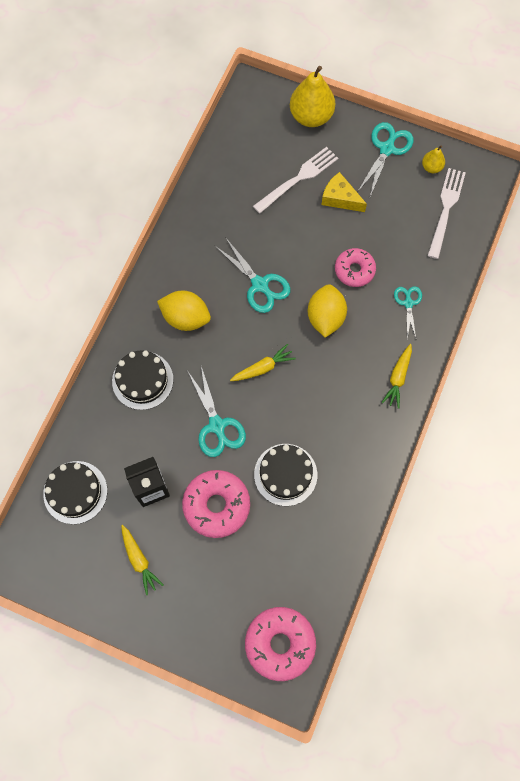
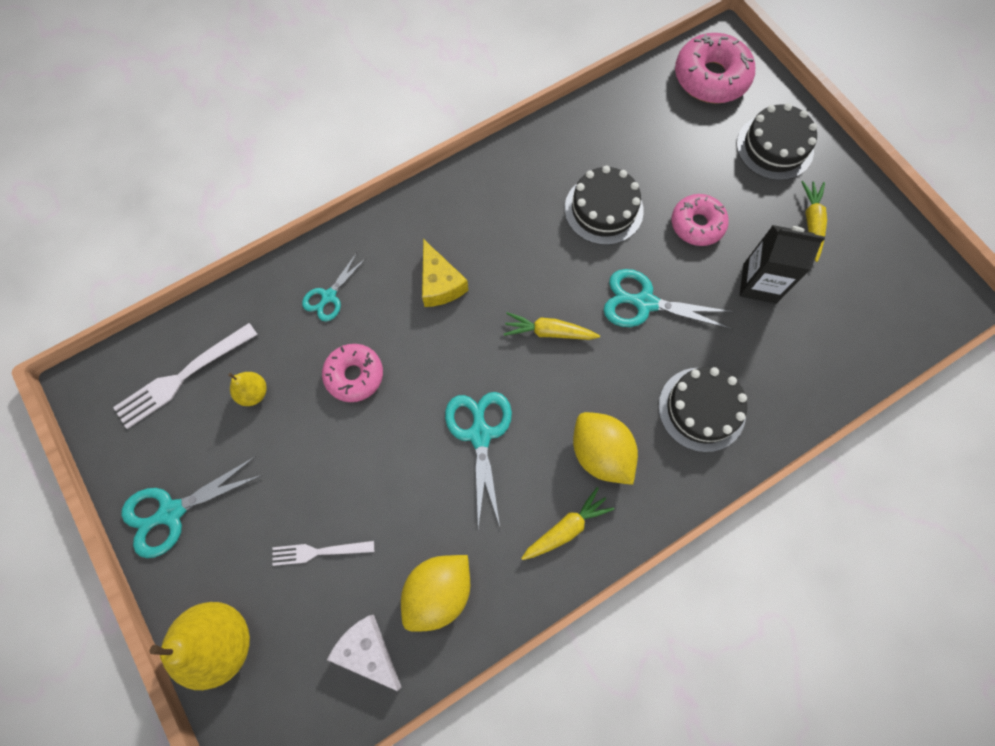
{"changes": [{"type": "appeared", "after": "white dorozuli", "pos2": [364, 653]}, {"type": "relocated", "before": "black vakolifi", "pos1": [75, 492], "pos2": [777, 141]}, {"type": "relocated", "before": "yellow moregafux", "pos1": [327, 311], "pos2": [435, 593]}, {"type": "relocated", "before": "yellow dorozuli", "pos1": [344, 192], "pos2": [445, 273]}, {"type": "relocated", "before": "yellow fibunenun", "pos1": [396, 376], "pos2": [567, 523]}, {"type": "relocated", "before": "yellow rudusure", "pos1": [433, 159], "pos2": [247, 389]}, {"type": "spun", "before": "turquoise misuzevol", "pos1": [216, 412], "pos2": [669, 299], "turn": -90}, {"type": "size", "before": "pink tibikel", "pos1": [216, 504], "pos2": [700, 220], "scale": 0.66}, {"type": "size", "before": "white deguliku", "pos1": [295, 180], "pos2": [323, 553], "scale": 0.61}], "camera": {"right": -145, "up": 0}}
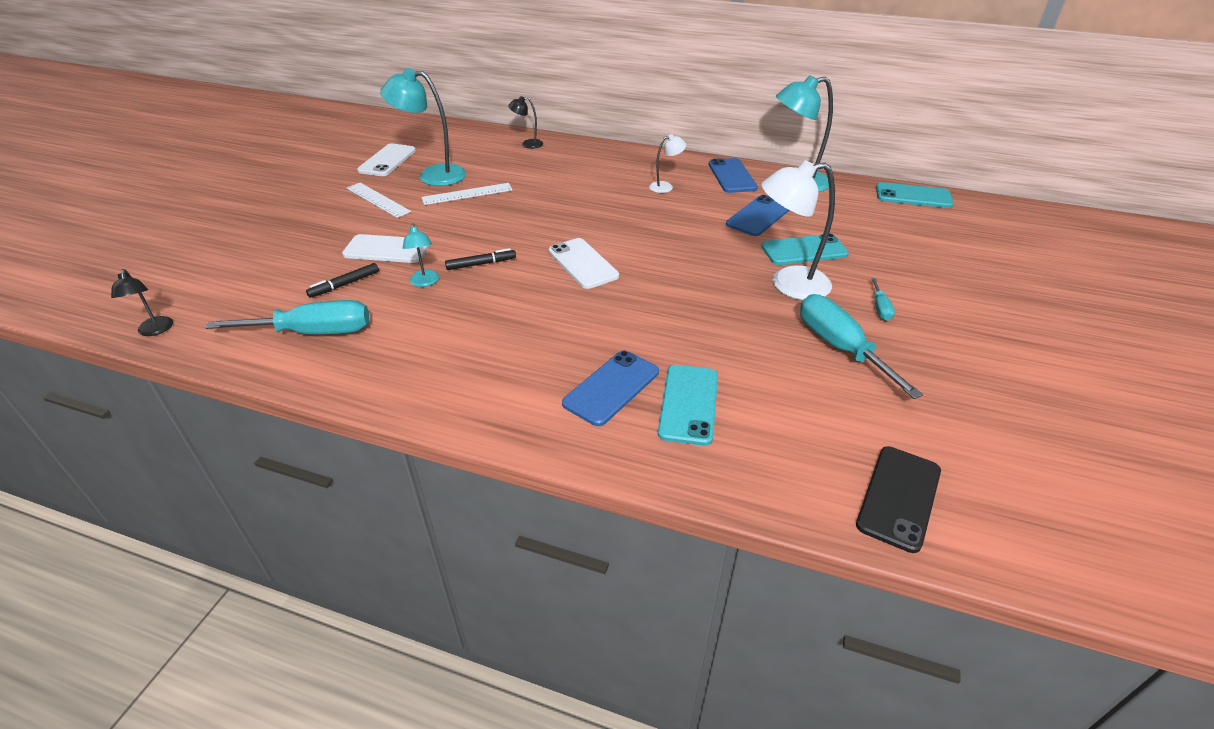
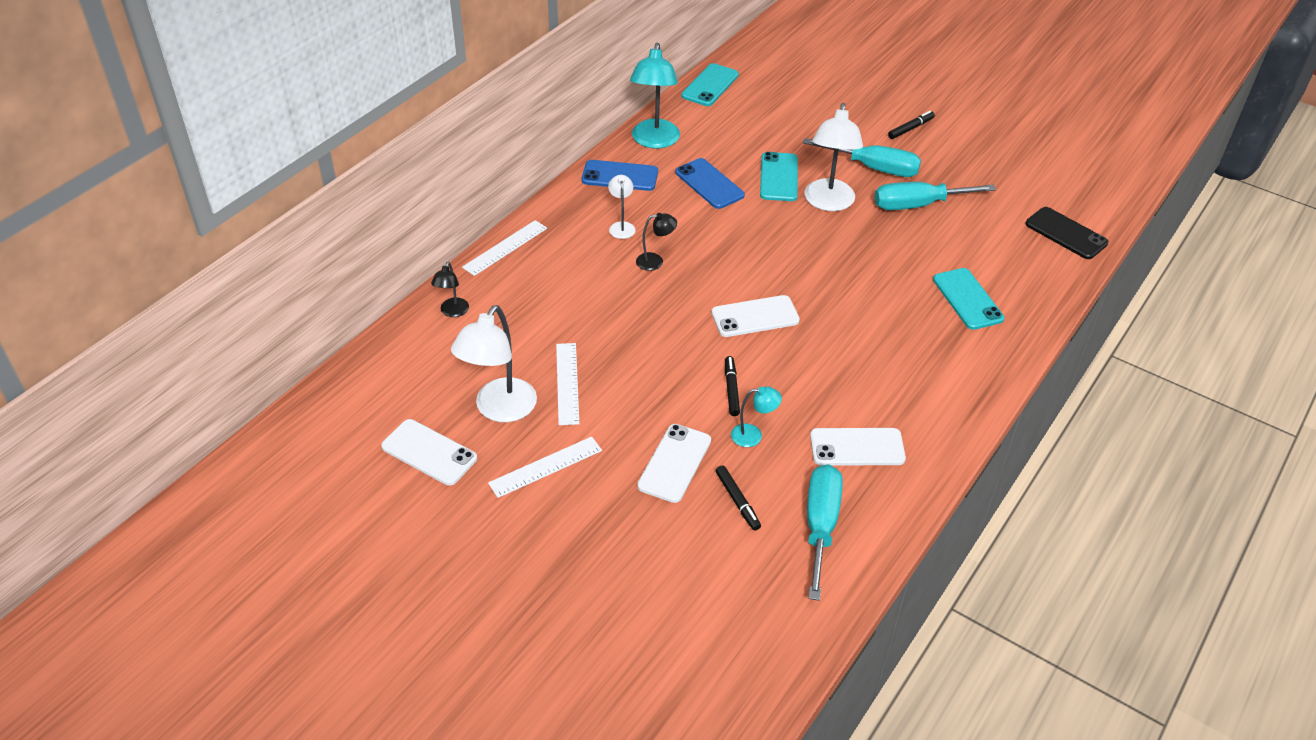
{"changes": [{"type": "missing", "before": "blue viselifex", "pos1": [610, 388]}, {"type": "appeared", "after": "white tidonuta", "pos2": [504, 248]}, {"type": "appeared", "after": "white viselifex", "pos2": [858, 447]}, {"type": "appeared", "after": "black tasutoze", "pos2": [911, 125]}, {"type": "relocated", "before": "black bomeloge", "pos1": [142, 302], "pos2": [656, 242]}, {"type": "colour", "before": "turquoise bomeloge", "after": "white bomeloge", "pos1": [423, 127], "pos2": [494, 363]}, {"type": "spun", "before": "turquoise viselifex", "pos1": [688, 405], "pos2": [968, 299], "turn": 45}, {"type": "size", "before": "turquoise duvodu", "pos1": [883, 299], "pos2": [862, 157], "scale": 2.18}], "camera": {"right": -75, "up": 5}}
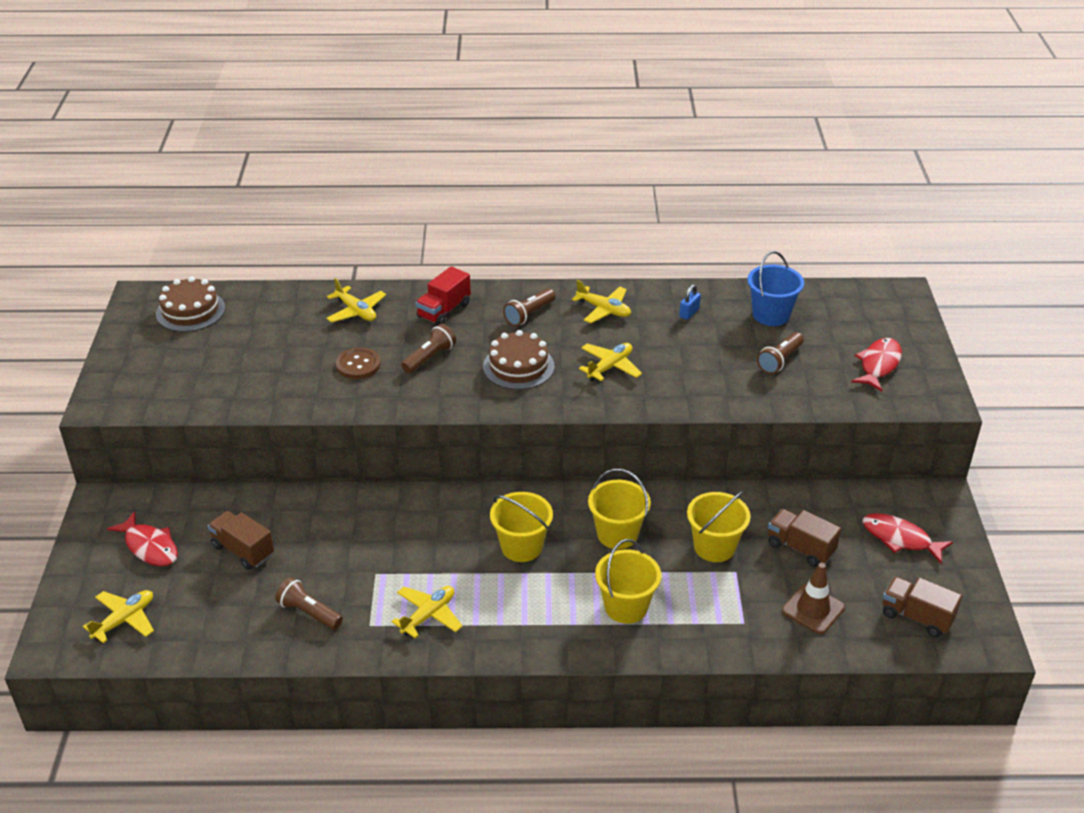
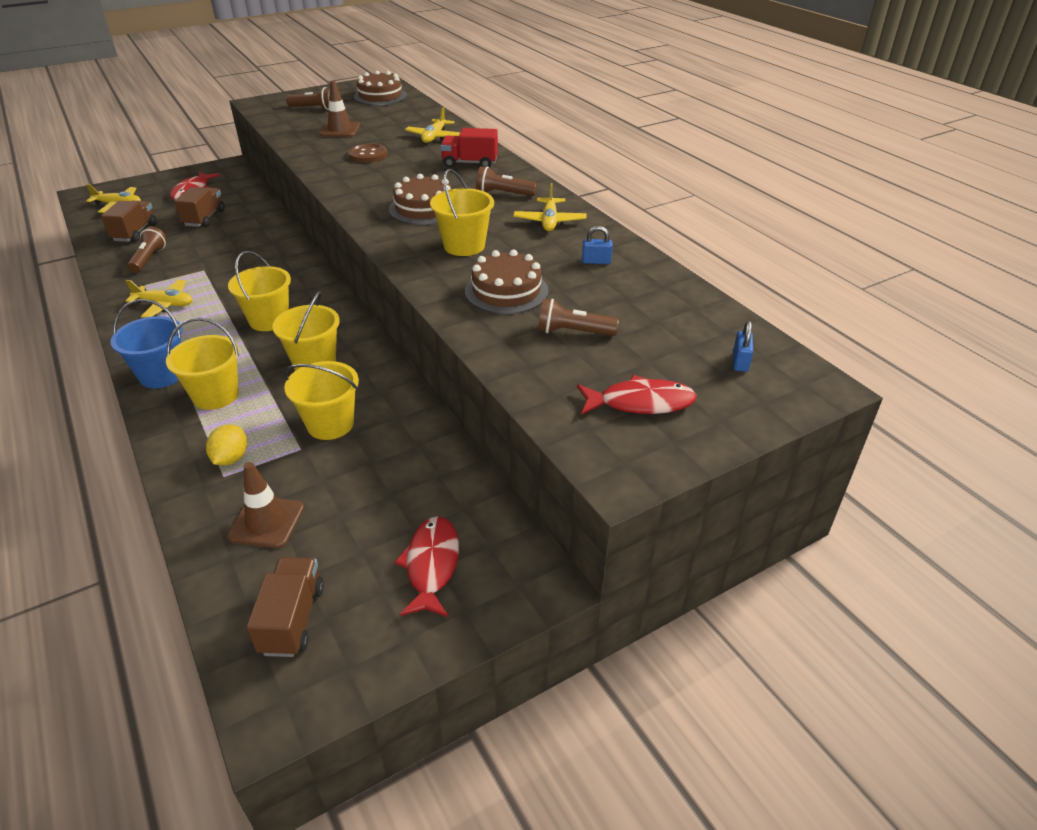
{"changes": [{"type": "appeared", "after": "yellow moregafux", "pos2": [226, 445]}, {"type": "appeared", "after": "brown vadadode", "pos2": [339, 109]}, {"type": "appeared", "after": "brown vakolifi", "pos2": [506, 282]}, {"type": "appeared", "after": "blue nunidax", "pos2": [743, 346]}, {"type": "relocated", "before": "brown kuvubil", "pos1": [428, 348], "pos2": [308, 98]}, {"type": "relocated", "before": "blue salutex", "pos1": [775, 288], "pos2": [147, 343]}, {"type": "relocated", "before": "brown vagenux", "pos1": [804, 538], "pos2": [129, 221]}, {"type": "exchanged", "before": "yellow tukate", "after": "yellow salutex", "pos1": [610, 362], "pos2": [462, 212]}], "camera": {"right": 60, "up": 0}}
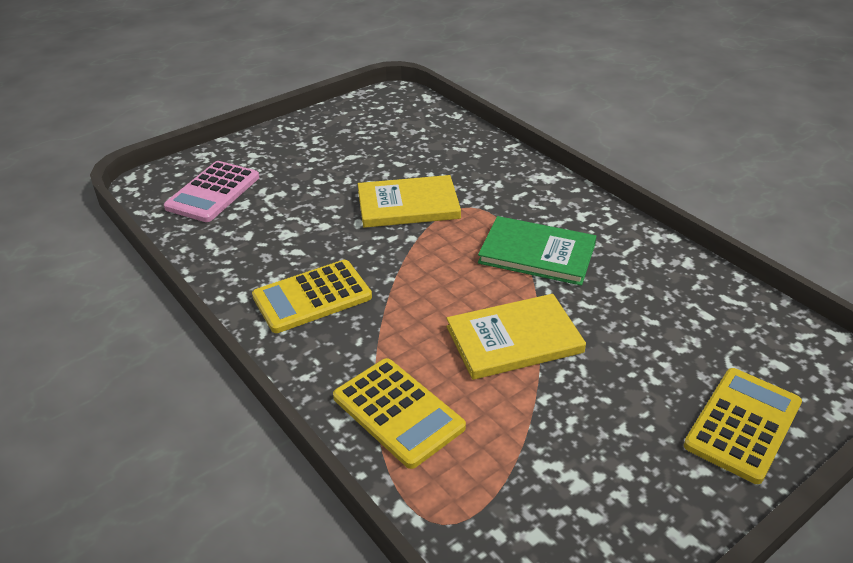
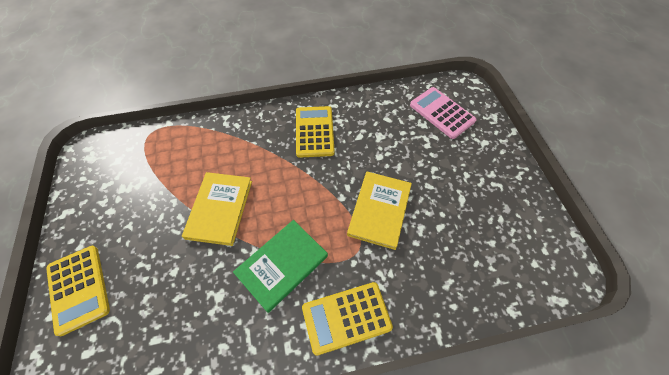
{"changes": [{"type": "relocated", "before": "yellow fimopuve", "pos1": [399, 413], "pos2": [347, 319]}], "camera": {"right": 115, "up": 20}}
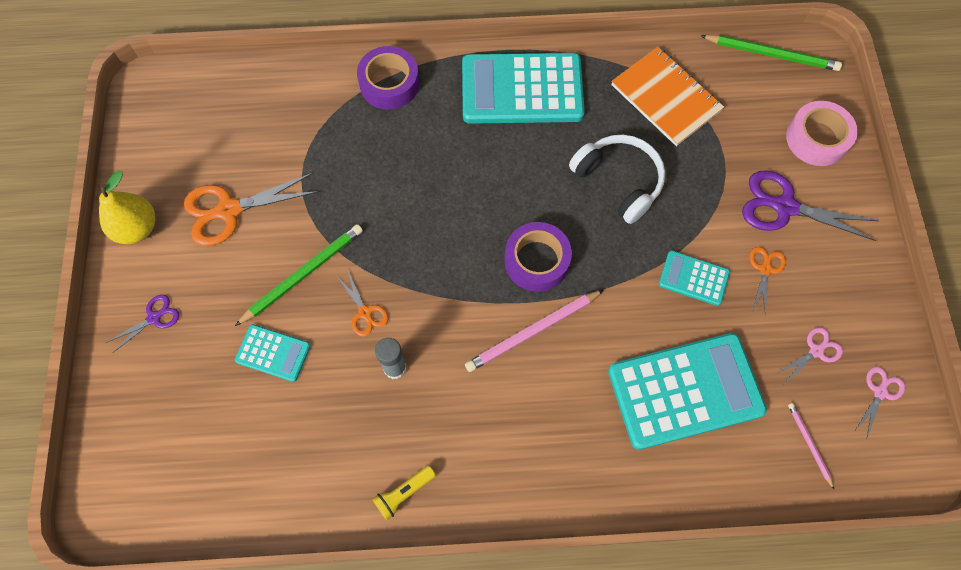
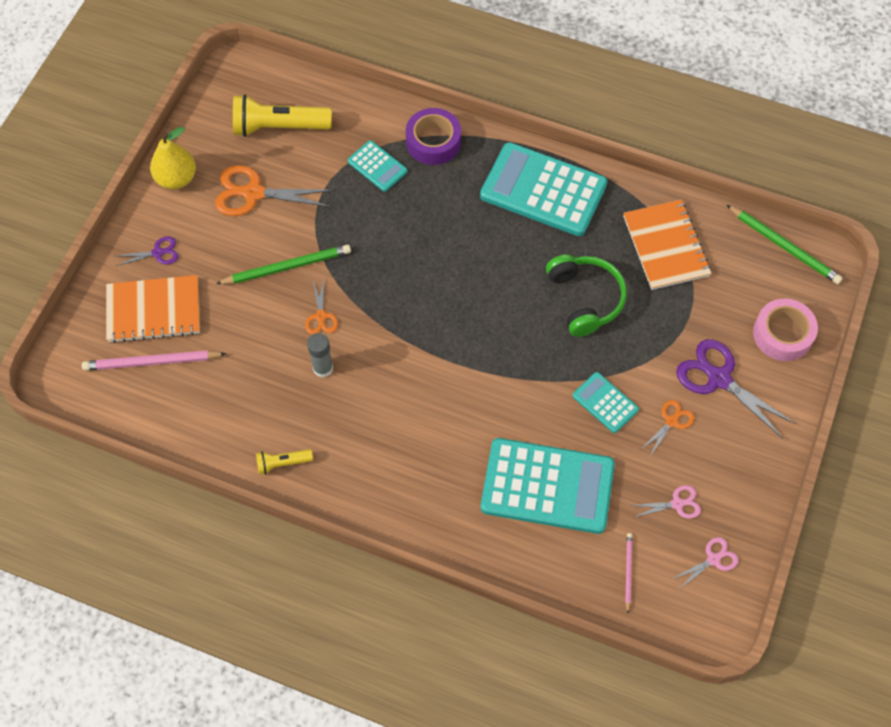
{"changes": [{"type": "missing", "before": "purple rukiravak", "pos1": [538, 257]}, {"type": "appeared", "after": "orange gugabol", "pos2": [153, 309]}, {"type": "appeared", "after": "yellow kuvubil", "pos2": [282, 116]}, {"type": "relocated", "before": "turquoise fimopuve", "pos1": [273, 353], "pos2": [377, 166]}, {"type": "relocated", "before": "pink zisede", "pos1": [534, 331], "pos2": [154, 360]}, {"type": "colour", "before": "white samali", "after": "green samali", "pos1": [617, 179], "pos2": [586, 295]}], "camera": {"right": 25, "up": -5}}
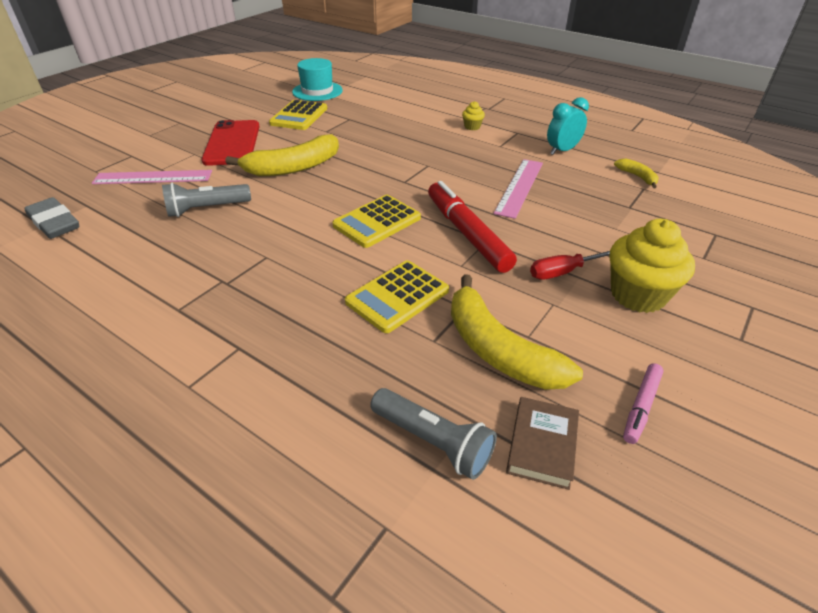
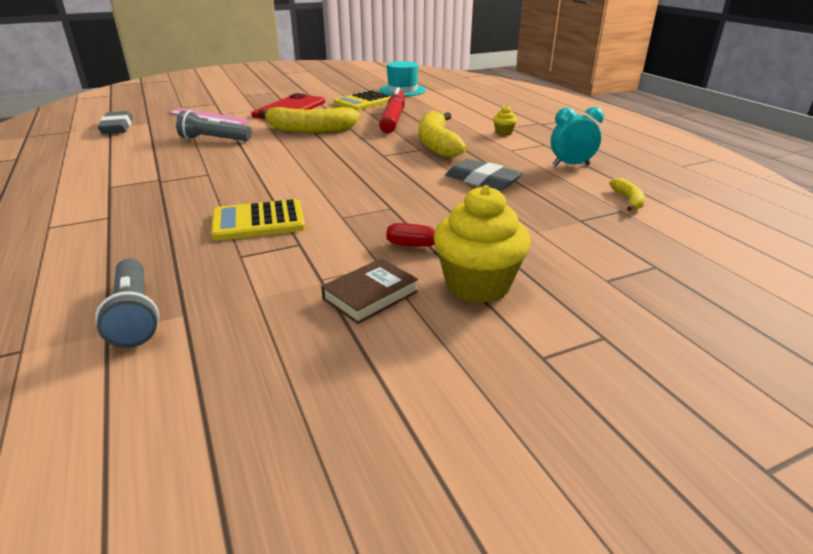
{"changes": [{"type": "missing", "before": "yellow fimopuve", "pos1": [377, 221]}, {"type": "missing", "before": "pink tasutoze", "pos1": [643, 403]}, {"type": "relocated", "before": "red tasutoze", "pos1": [472, 227], "pos2": [392, 110]}, {"type": "relocated", "before": "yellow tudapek", "pos1": [517, 332], "pos2": [443, 134]}, {"type": "relocated", "before": "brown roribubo", "pos1": [542, 443], "pos2": [369, 291]}, {"type": "exchanged", "before": "pink tidonuta", "after": "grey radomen", "pos1": [518, 189], "pos2": [484, 174]}], "camera": {"right": 30, "up": -10}}
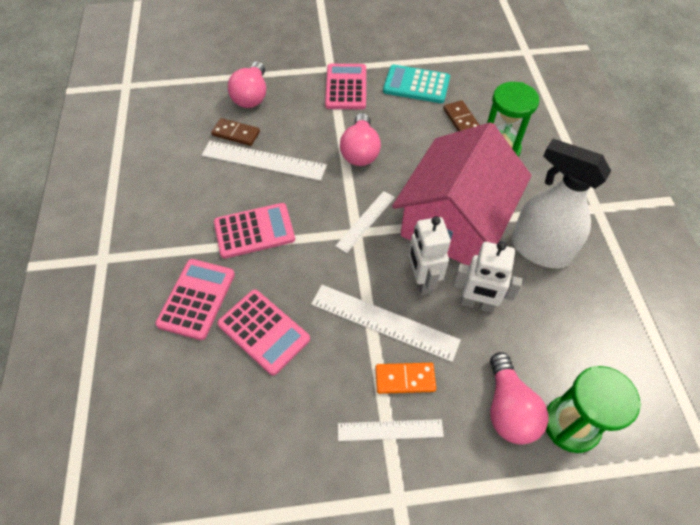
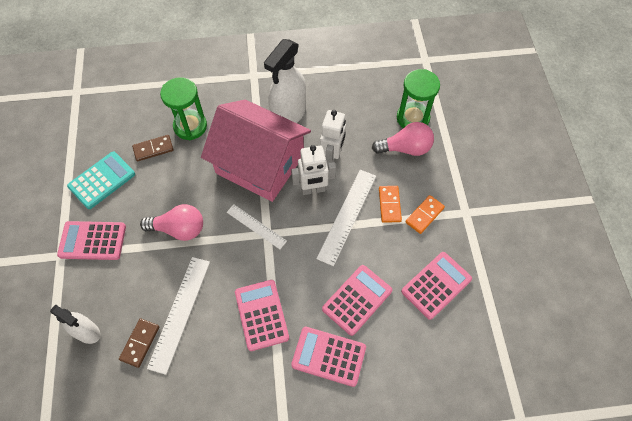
{"changes": [{"type": "appeared", "after": "pink fimopuve", "pos2": [436, 286]}, {"type": "exchanged", "before": "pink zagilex", "after": "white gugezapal", "pos1": [247, 84], "pos2": [75, 324]}, {"type": "exchanged", "before": "white tidonuta", "after": "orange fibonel", "pos1": [391, 430], "pos2": [425, 214]}, {"type": "spun", "before": "turquoise fimopuve", "pos1": [416, 84], "pos2": [101, 180], "turn": -150}], "camera": {"right": -90, "up": 5}}
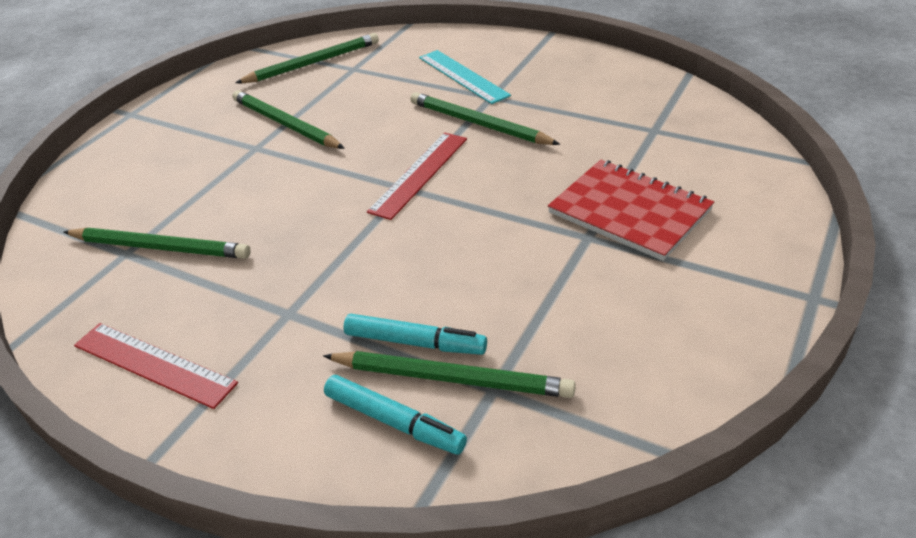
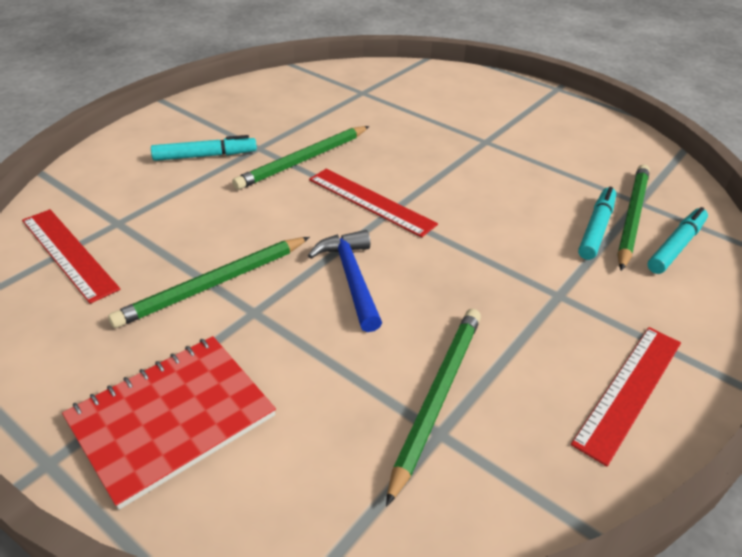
{"changes": [{"type": "appeared", "after": "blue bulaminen", "pos2": [345, 281]}, {"type": "relocated", "before": "red gugabol", "pos1": [631, 210], "pos2": [169, 423]}, {"type": "exchanged", "before": "green zisede", "after": "red tidonuta", "pos1": [307, 58], "pos2": [71, 256]}, {"type": "exchanged", "before": "turquoise tidonuta", "after": "turquoise tasutoze", "pos1": [465, 77], "pos2": [204, 148]}], "camera": {"right": -85, "up": 0}}
